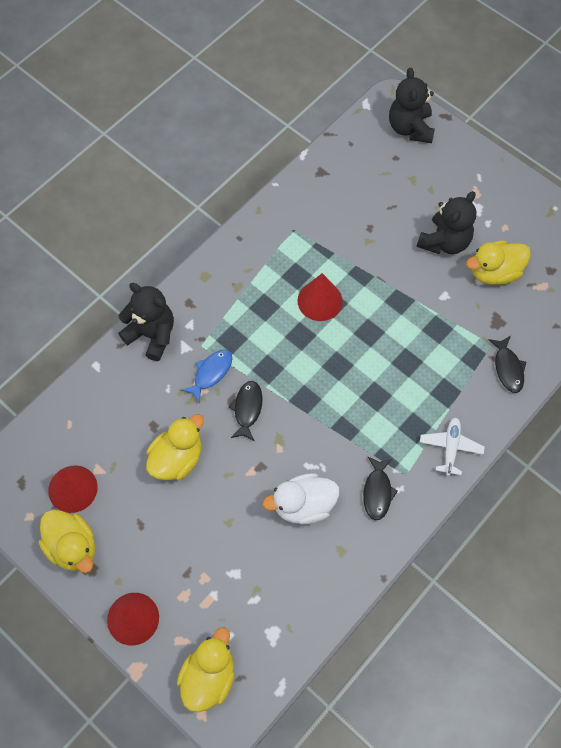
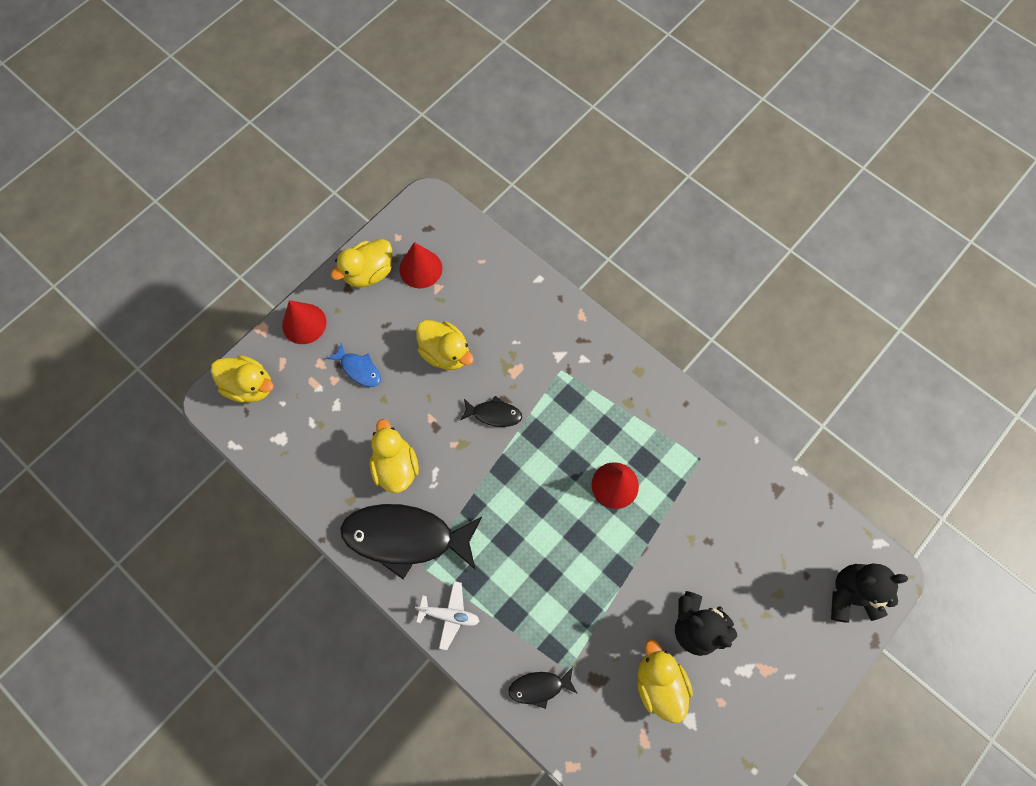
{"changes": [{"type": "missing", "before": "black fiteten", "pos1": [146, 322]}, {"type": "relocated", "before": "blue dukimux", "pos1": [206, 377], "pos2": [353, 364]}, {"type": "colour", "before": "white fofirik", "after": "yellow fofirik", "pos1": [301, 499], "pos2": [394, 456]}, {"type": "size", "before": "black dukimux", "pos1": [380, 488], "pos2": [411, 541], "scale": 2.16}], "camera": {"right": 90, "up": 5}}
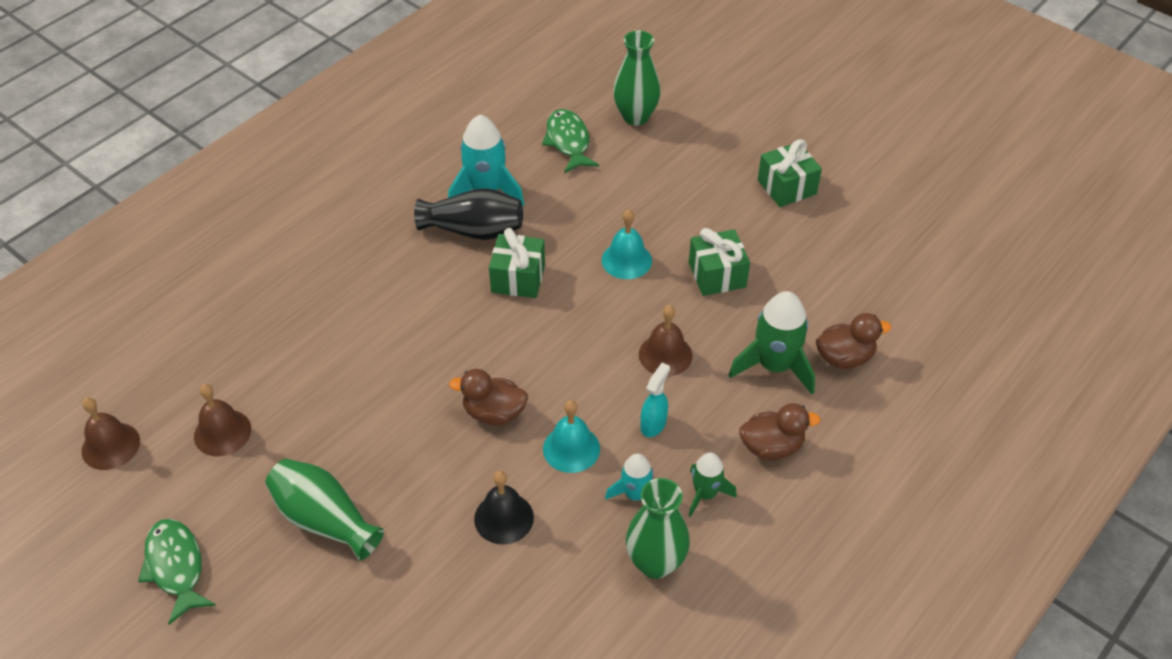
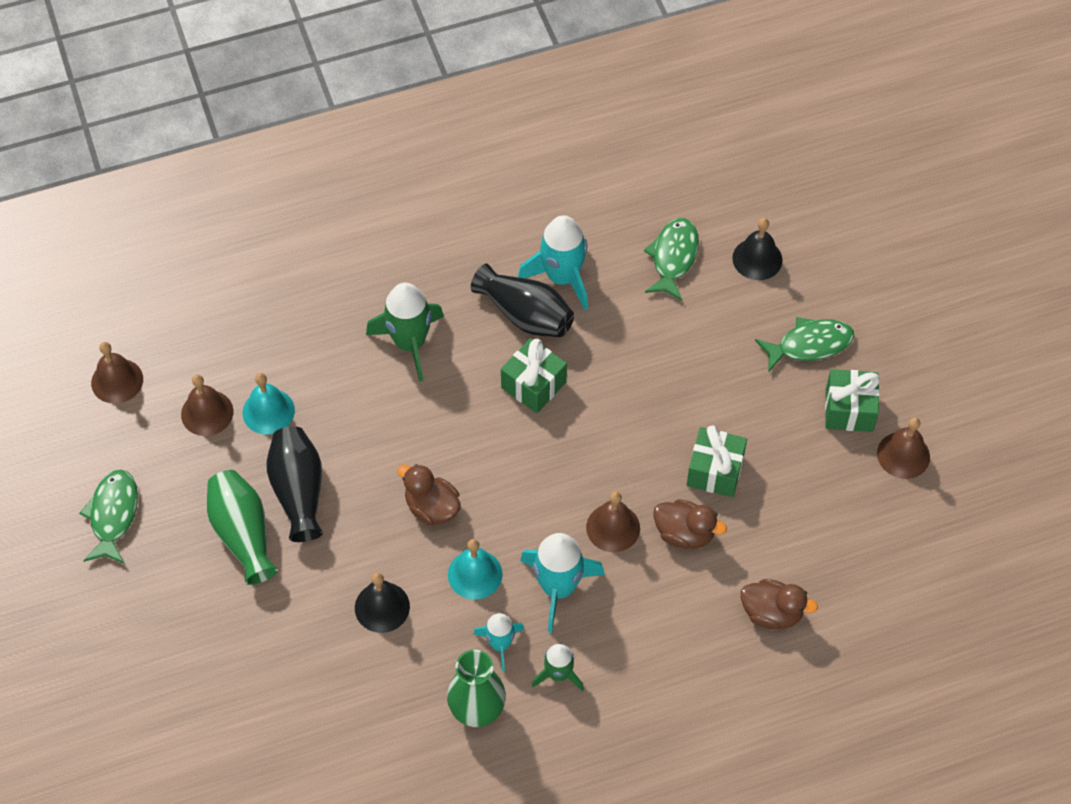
{"changes": [{"type": "appeared", "after": "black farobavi", "pos2": [295, 484]}, {"type": "appeared", "after": "green dukimux", "pos2": [804, 345]}, {"type": "appeared", "after": "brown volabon", "pos2": [903, 448]}, {"type": "relocated", "before": "turquoise volabon", "pos1": [627, 244], "pos2": [269, 404]}, {"type": "relocated", "before": "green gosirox", "pos1": [772, 342], "pos2": [405, 332]}, {"type": "relocated", "before": "brown fofirik", "pos1": [780, 432], "pos2": [690, 524]}, {"type": "exchanged", "before": "green farobavi", "after": "black volabon", "pos1": [637, 78], "pos2": [757, 249]}, {"type": "exchanged", "before": "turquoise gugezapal", "after": "turquoise gosirox", "pos1": [655, 400], "pos2": [562, 583]}], "camera": {"right": 30, "up": 10}}
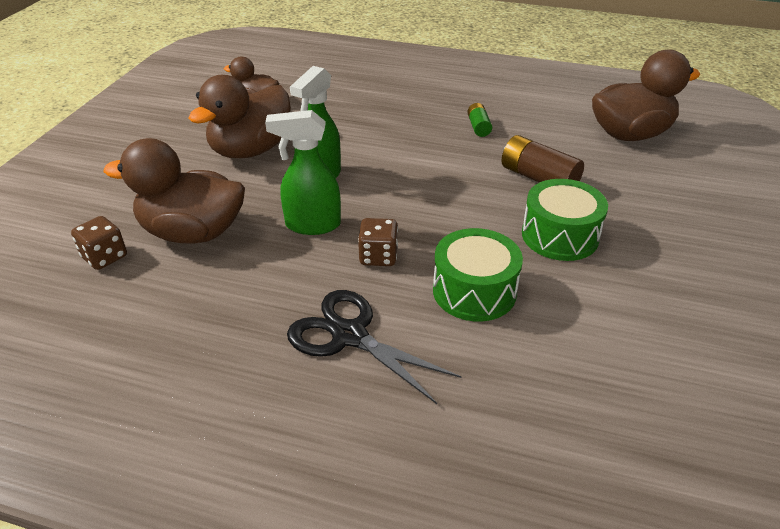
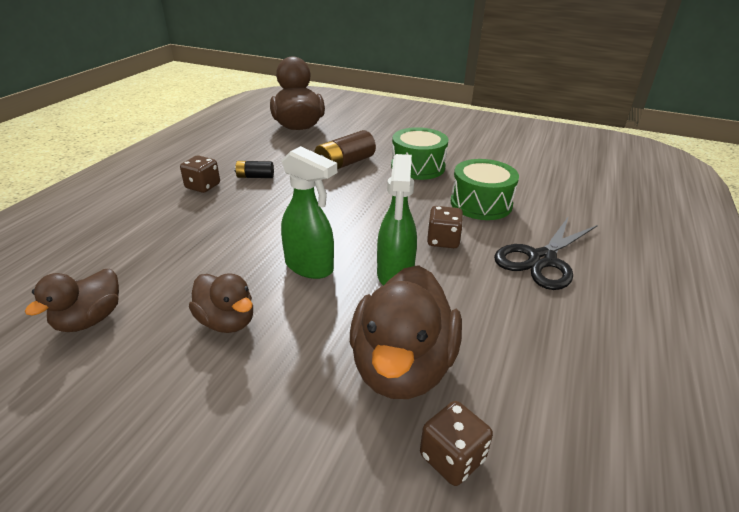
{"changes": [{"type": "appeared", "after": "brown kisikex", "pos2": [200, 174]}, {"type": "colour", "before": "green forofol", "after": "black forofol", "pos1": [479, 120], "pos2": [254, 169]}, {"type": "size", "before": "brown fofirik", "pos1": [239, 116], "pos2": [221, 303], "scale": 0.57}], "camera": {"right": -85, "up": -5}}
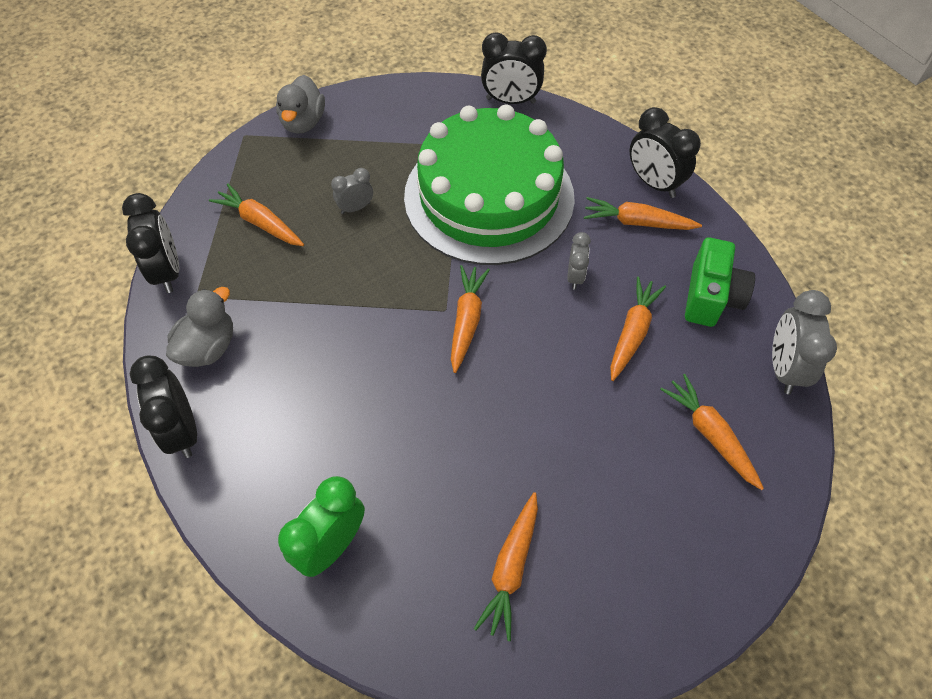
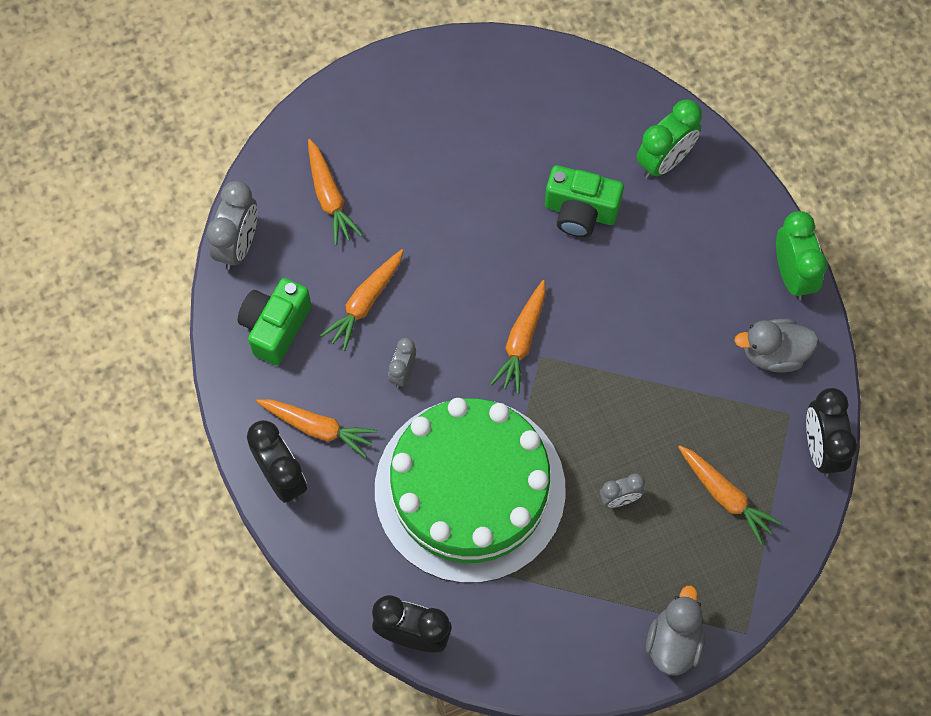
{"changes": [{"type": "missing", "before": "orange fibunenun", "pos1": [506, 566]}, {"type": "appeared", "after": "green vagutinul", "pos2": [584, 201]}, {"type": "colour", "before": "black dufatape", "after": "green dufatape", "pos1": [163, 407], "pos2": [802, 256]}, {"type": "spun", "before": "grey fofirik", "pos1": [199, 327], "pos2": [776, 345], "turn": 45}], "camera": {"right": -170, "up": 10}}
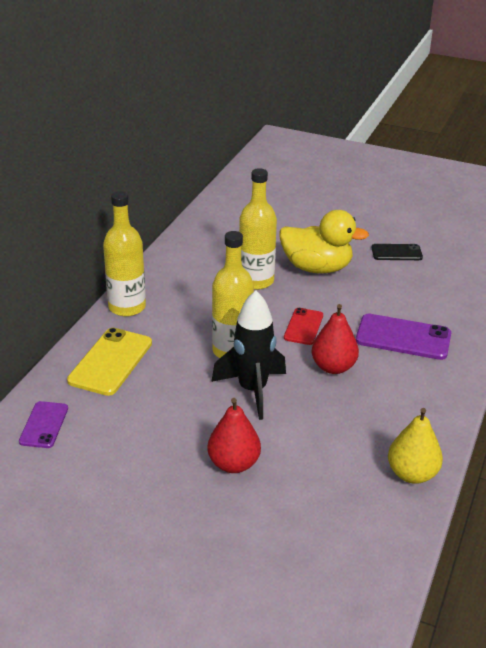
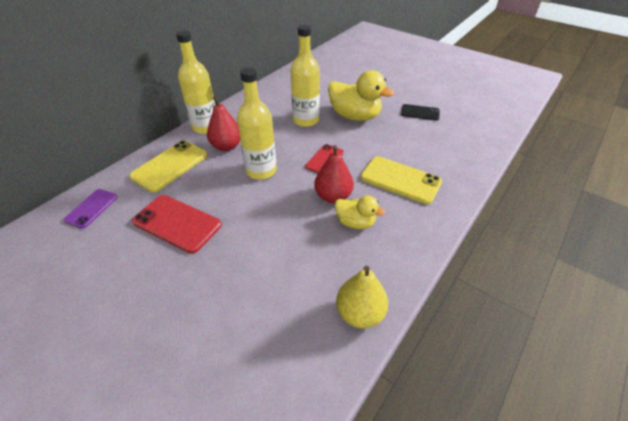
{"changes": [{"type": "missing", "before": "black gosirox", "pos1": [248, 355]}, {"type": "appeared", "after": "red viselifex", "pos2": [177, 224]}, {"type": "appeared", "after": "yellow fofirik", "pos2": [360, 212]}, {"type": "relocated", "before": "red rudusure", "pos1": [234, 435], "pos2": [223, 123]}, {"type": "colour", "before": "purple viselifex", "after": "yellow viselifex", "pos1": [403, 337], "pos2": [401, 180]}], "camera": {"right": 15, "up": 10}}
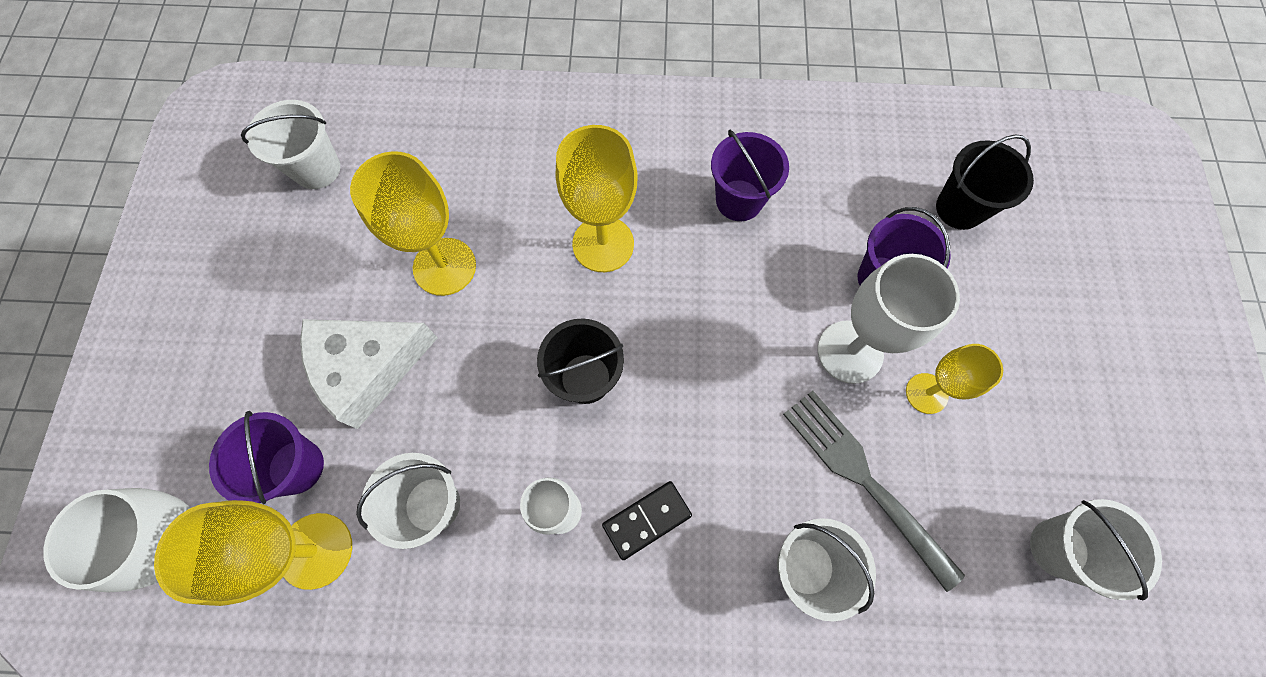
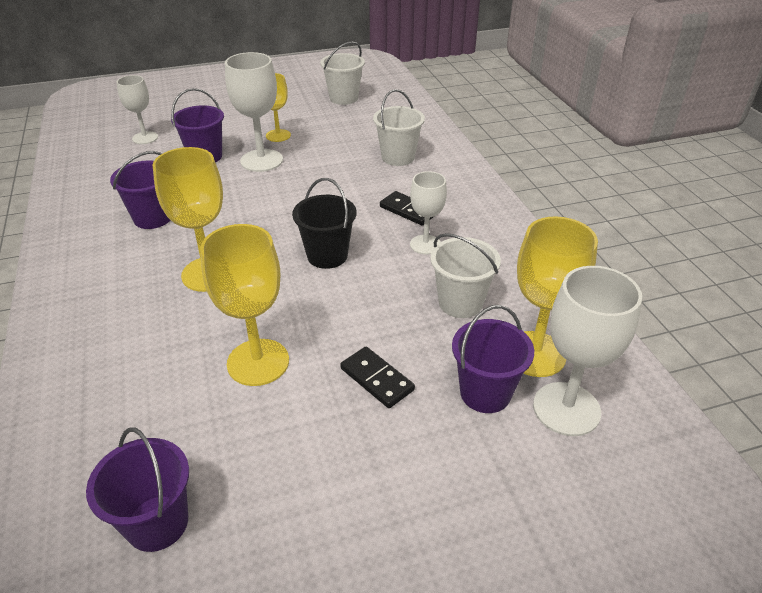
{"changes": [{"type": "missing", "before": "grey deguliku", "pos1": [874, 491]}, {"type": "exchanged", "before": "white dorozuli", "after": "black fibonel", "pos1": [369, 374], "pos2": [377, 377]}, {"type": "exchanged", "before": "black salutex", "after": "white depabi", "pos1": [985, 182], "pos2": [137, 109]}, {"type": "colour", "before": "white salutex", "after": "purple salutex", "pos1": [290, 144], "pos2": [137, 489]}], "camera": {"right": -110, "up": -30}}
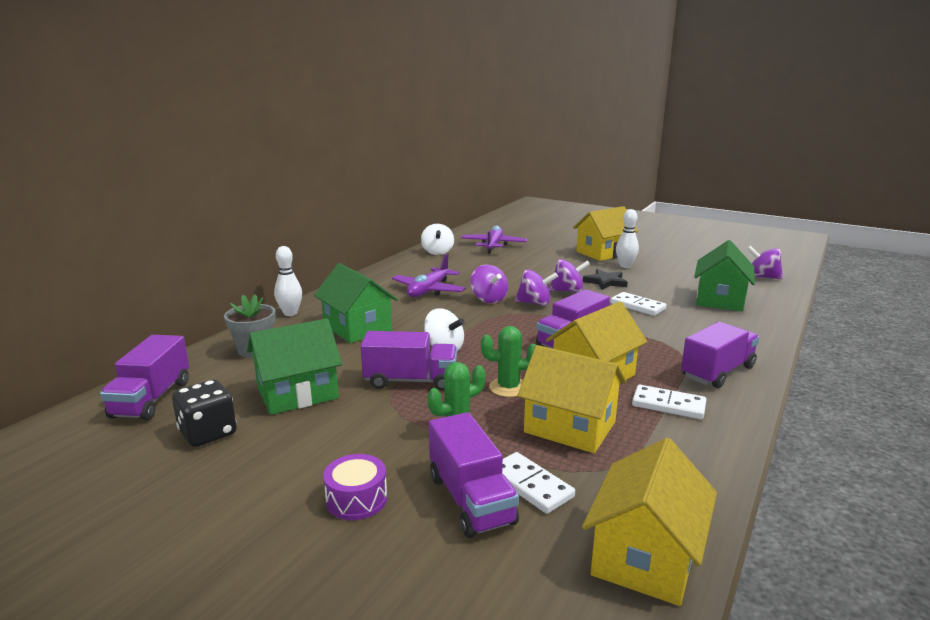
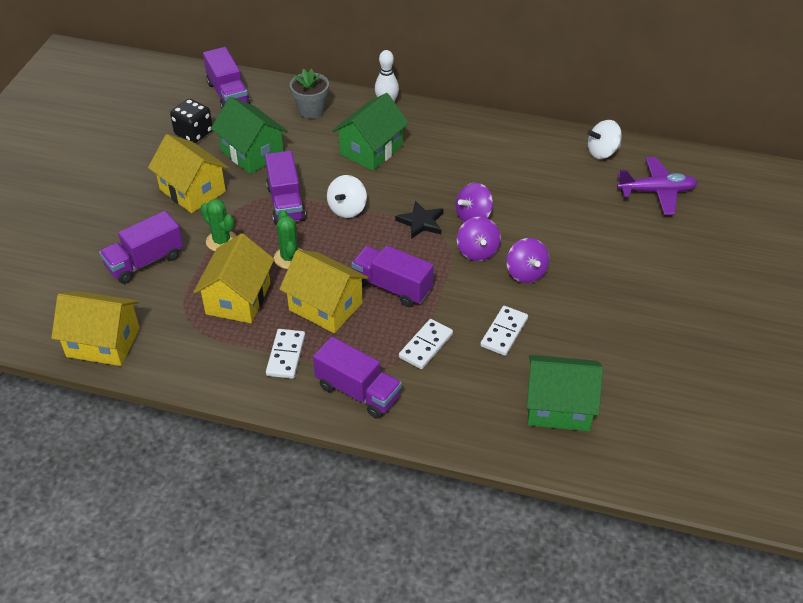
{"changes": [{"type": "missing", "before": "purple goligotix", "pos1": [355, 487]}, {"type": "missing", "before": "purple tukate", "pos1": [429, 275]}, {"type": "missing", "before": "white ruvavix", "pos1": [627, 238]}, {"type": "missing", "before": "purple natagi", "pos1": [765, 262]}, {"type": "relocated", "before": "white fibonel", "pos1": [538, 483], "pos2": [426, 344]}, {"type": "relocated", "before": "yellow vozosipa", "pos1": [605, 233], "pos2": [188, 173]}, {"type": "relocated", "before": "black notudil", "pos1": [605, 279], "pos2": [419, 220]}, {"type": "spun", "before": "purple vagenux", "pos1": [144, 377], "pos2": [226, 78], "turn": -105}], "camera": {"right": 75, "up": 25}}
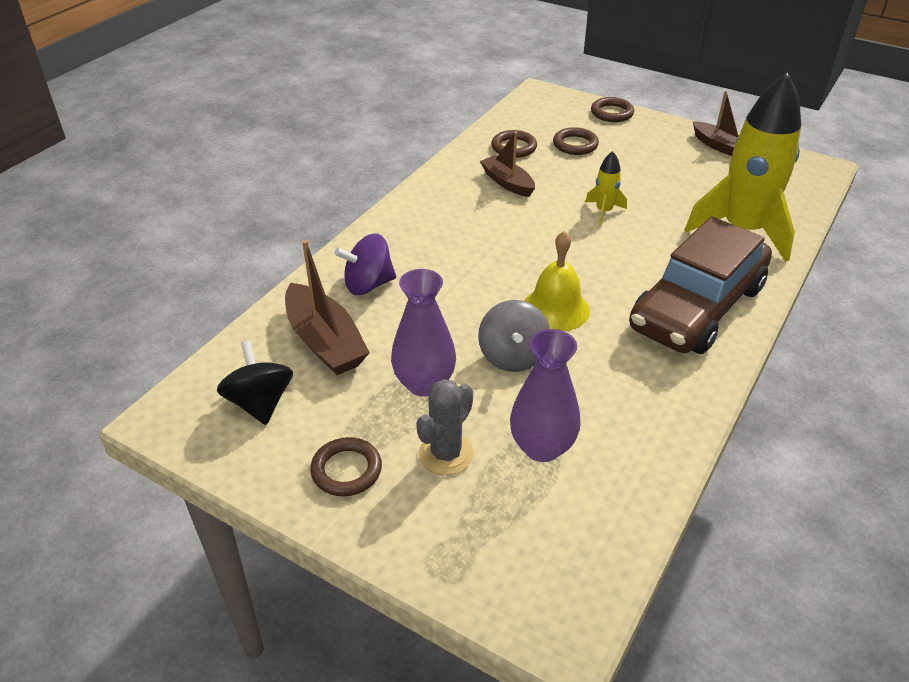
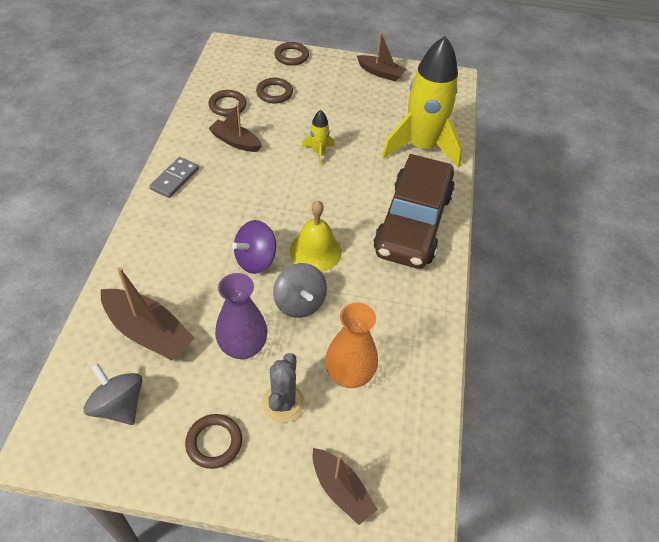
{"changes": [{"type": "appeared", "after": "grey fibonel", "pos2": [174, 177]}, {"type": "appeared", "after": "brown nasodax", "pos2": [345, 486]}, {"type": "relocated", "before": "purple natagi", "pos1": [365, 264], "pos2": [254, 247]}, {"type": "colour", "before": "black natagi", "after": "grey natagi", "pos1": [255, 382], "pos2": [113, 394]}, {"type": "colour", "before": "purple farobavi", "after": "orange farobavi", "pos1": [545, 395], "pos2": [351, 345]}], "camera": {"right": -25, "up": 10}}
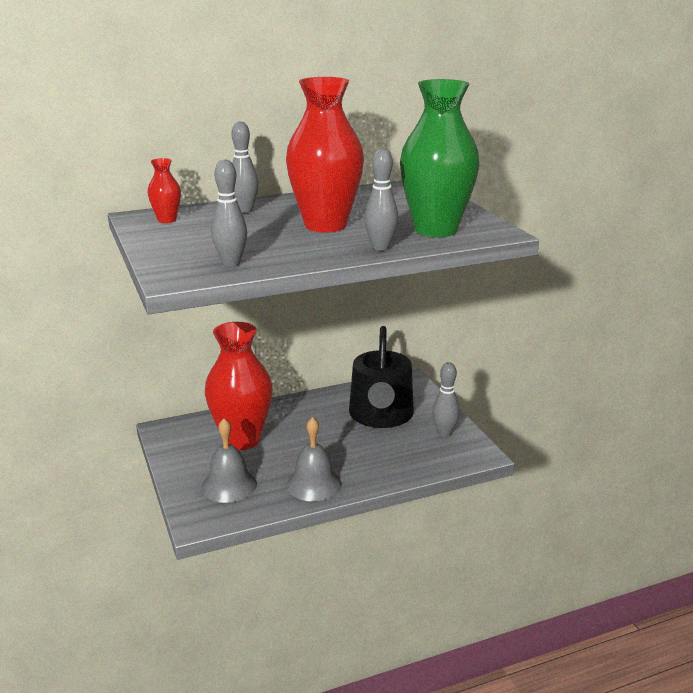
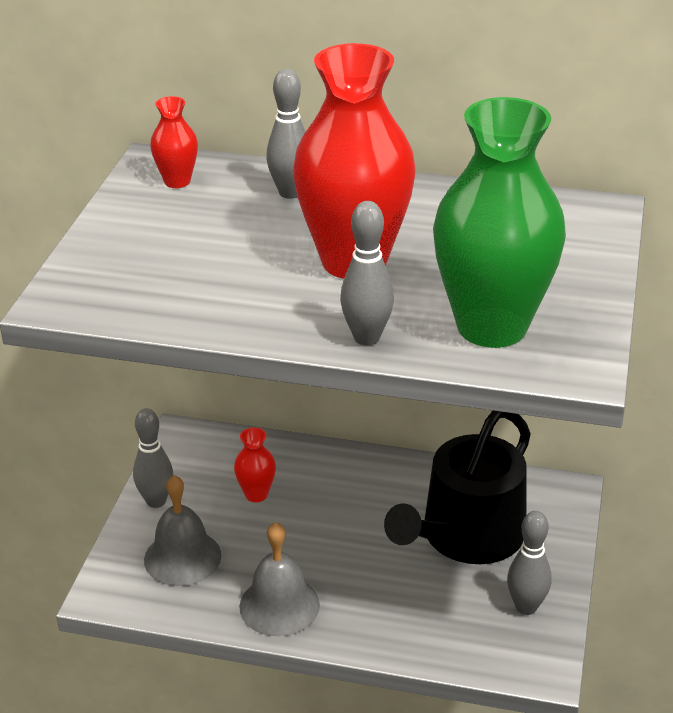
{"changes": [{"type": "relocated", "before": "grey ruvavix", "pos1": [229, 212], "pos2": [153, 458]}, {"type": "size", "before": "red farobavi", "pos1": [239, 386], "pos2": [255, 465], "scale": 0.44}], "camera": {"right": 35, "up": 10}}
